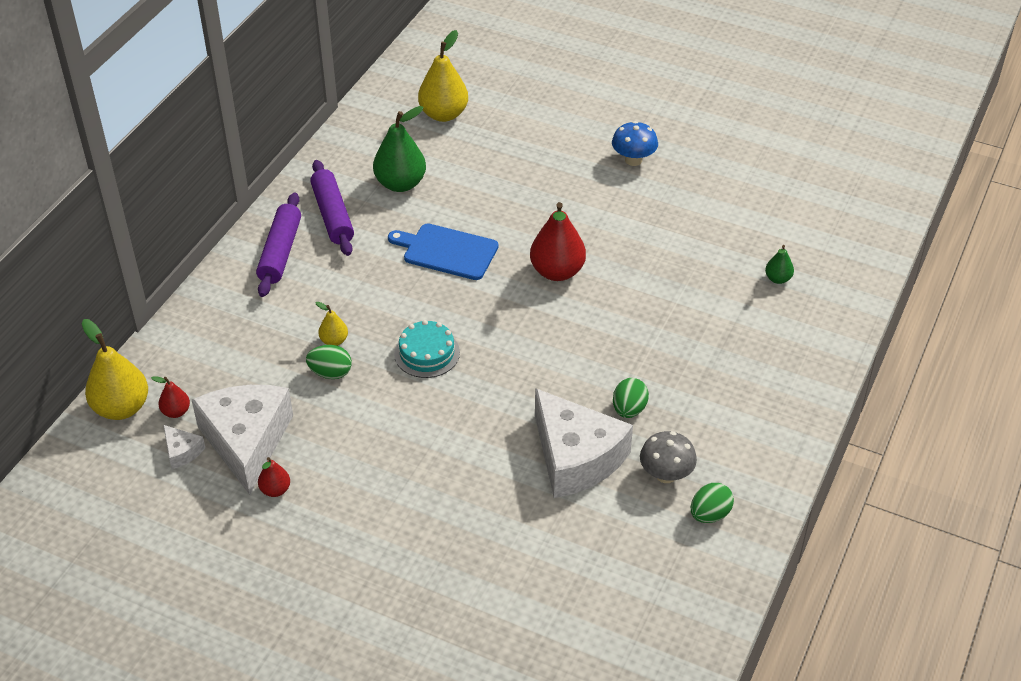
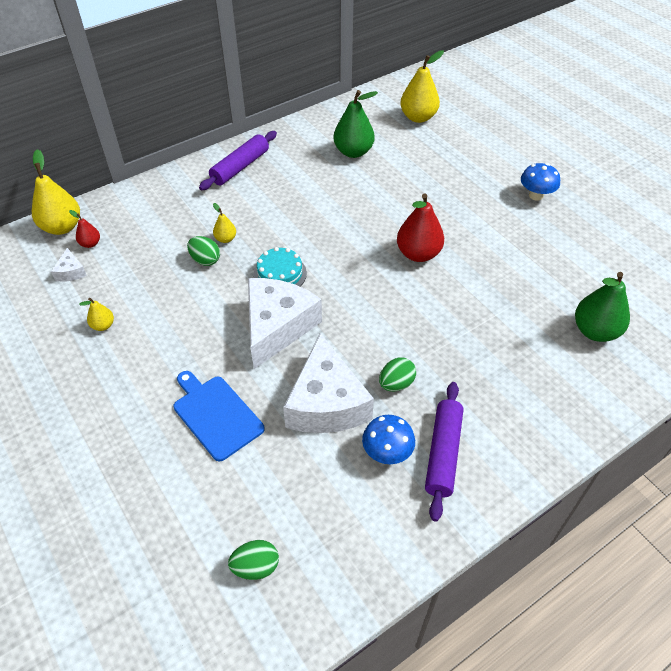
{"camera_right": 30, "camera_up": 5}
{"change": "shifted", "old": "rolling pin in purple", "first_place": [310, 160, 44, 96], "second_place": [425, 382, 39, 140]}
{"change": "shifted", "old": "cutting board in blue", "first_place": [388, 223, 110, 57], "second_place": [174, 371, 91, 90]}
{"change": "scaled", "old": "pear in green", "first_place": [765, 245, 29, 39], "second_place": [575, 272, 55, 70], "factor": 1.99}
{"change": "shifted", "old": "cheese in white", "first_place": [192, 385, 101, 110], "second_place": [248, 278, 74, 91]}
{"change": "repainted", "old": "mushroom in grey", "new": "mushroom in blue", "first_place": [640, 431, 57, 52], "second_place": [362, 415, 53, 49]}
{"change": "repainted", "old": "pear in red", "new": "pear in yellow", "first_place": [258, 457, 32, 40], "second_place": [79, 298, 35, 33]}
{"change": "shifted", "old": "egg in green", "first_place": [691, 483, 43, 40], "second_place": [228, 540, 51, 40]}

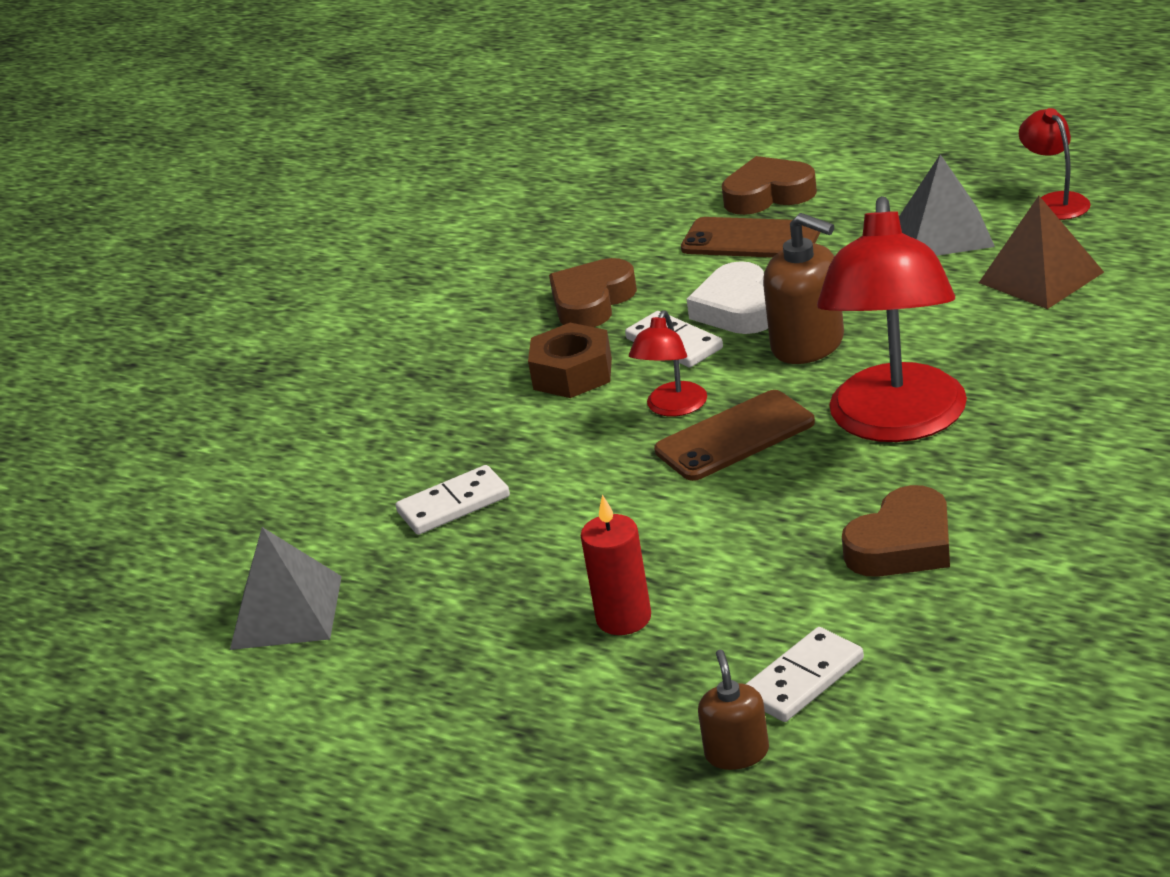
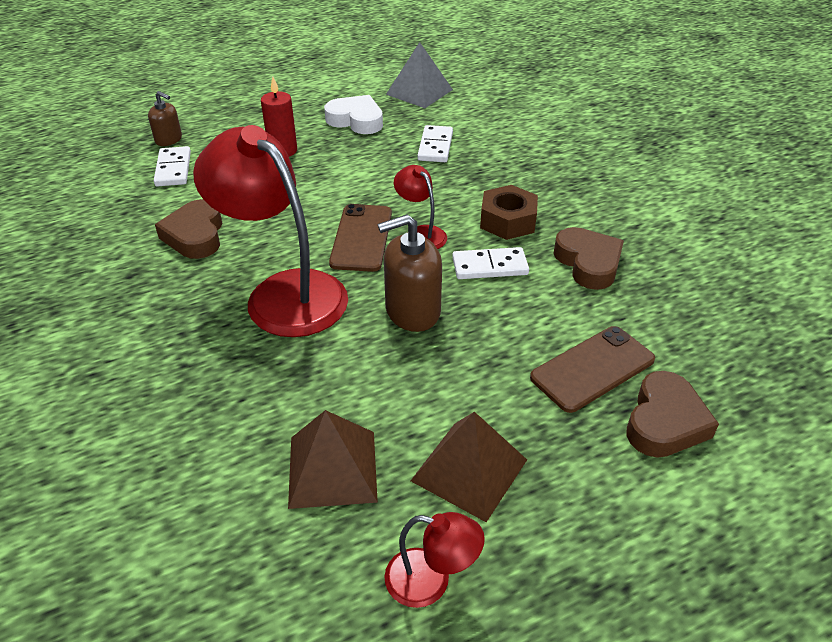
{"camera_right": 120, "camera_up": 10}
{"change": "repainted", "old": "pyramid in grey", "new": "pyramid in brown", "first_place": [899, 154, 96, 102], "second_place": [411, 412, 116, 110]}
{"change": "shifted", "old": "heart in white", "first_place": [686, 261, 82, 73], "second_place": [324, 95, 59, 39]}

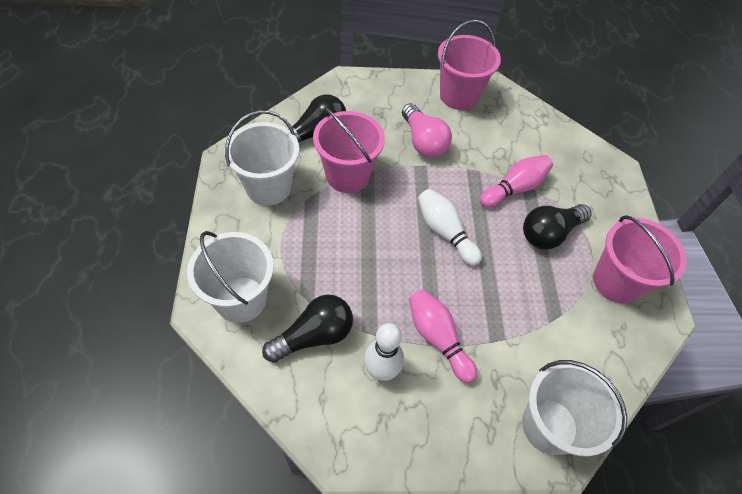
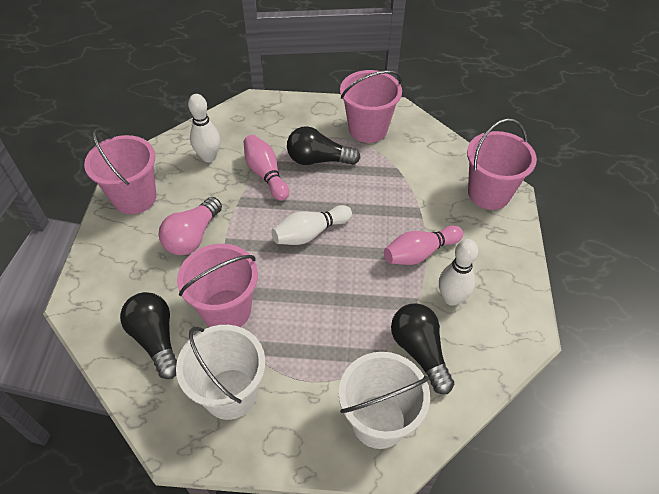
{"camera_right": -80, "camera_up": -5}
{"change": "rotated", "old": "light bulb in pink", "first_place": [402, 103, 50, 55], "second_place": [159, 197, 63, 58], "degrees": 135}
{"change": "rotated", "old": "light bulb in black", "first_place": [523, 204, 69, 46], "second_place": [287, 126, 73, 39], "degrees": 120}
{"change": "repainted", "old": "bucket in white", "new": "bucket in pink", "first_place": [522, 360, 105, 96], "second_place": [467, 118, 70, 92]}
{"change": "new", "new": "bowling pin in white", "second_place": [188, 94, 32, 68]}

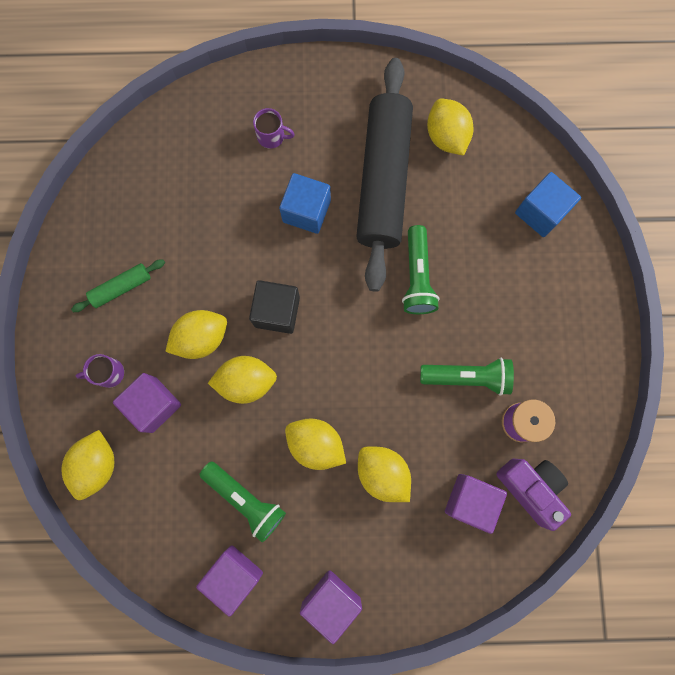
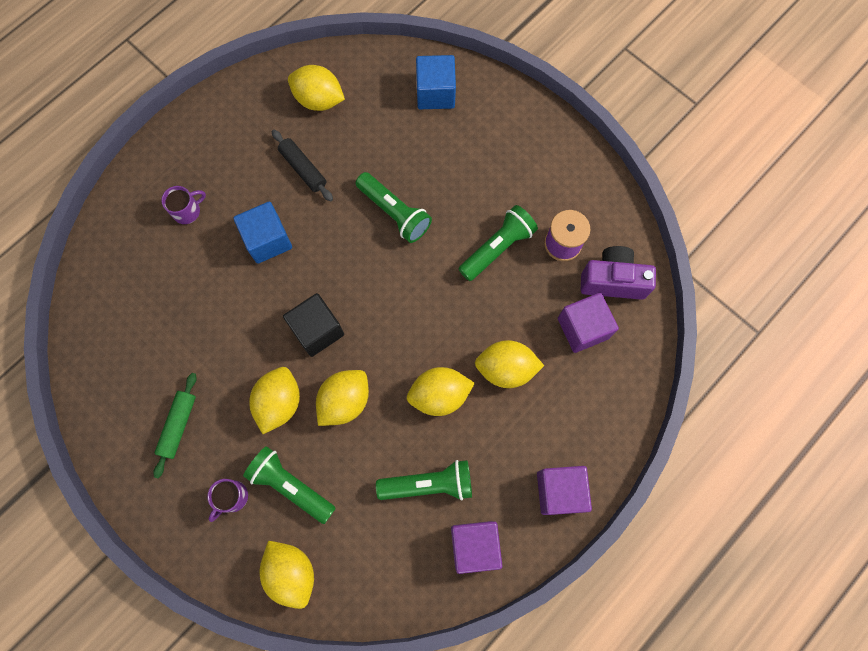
{"camera_right": -45, "camera_up": -5}
{"change": "scaled", "old": "rolling pin in black", "first_place": [356, 58, 57, 234], "second_place": [272, 130, 61, 72], "factor": 0.41}
{"change": "swapped", "old": "cube in purple", "new": "flashlight in green", "first_place": [113, 373, 68, 60], "second_place": [243, 446, 93, 78]}

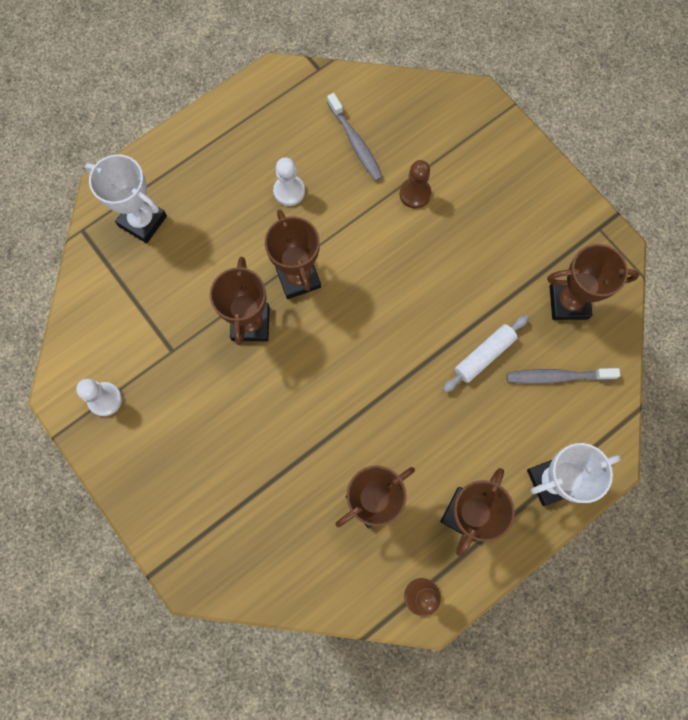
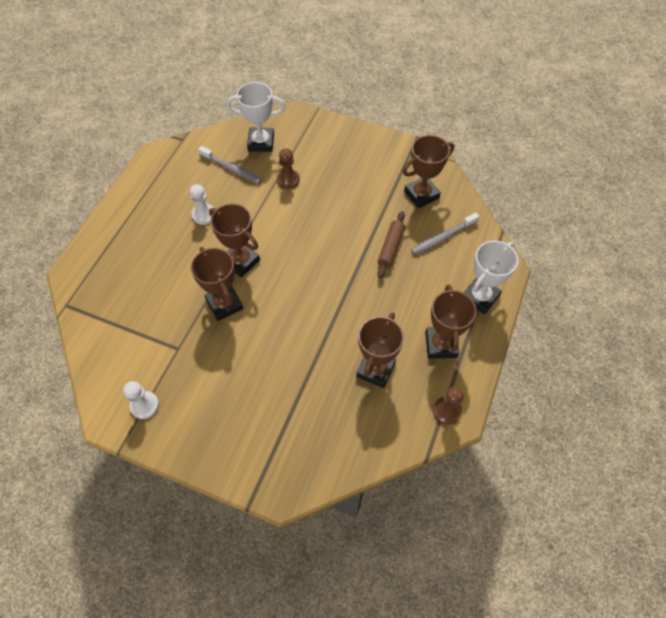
{"camera_right": -30, "camera_up": -15}
{"change": "shifted", "old": "trophy in white", "first_place": [85, 154, 82, 89], "second_place": [227, 82, 58, 70]}
{"change": "repainted", "old": "rolling pin in white", "new": "rolling pin in brown", "first_place": [443, 315, 86, 77], "second_place": [377, 211, 28, 68]}

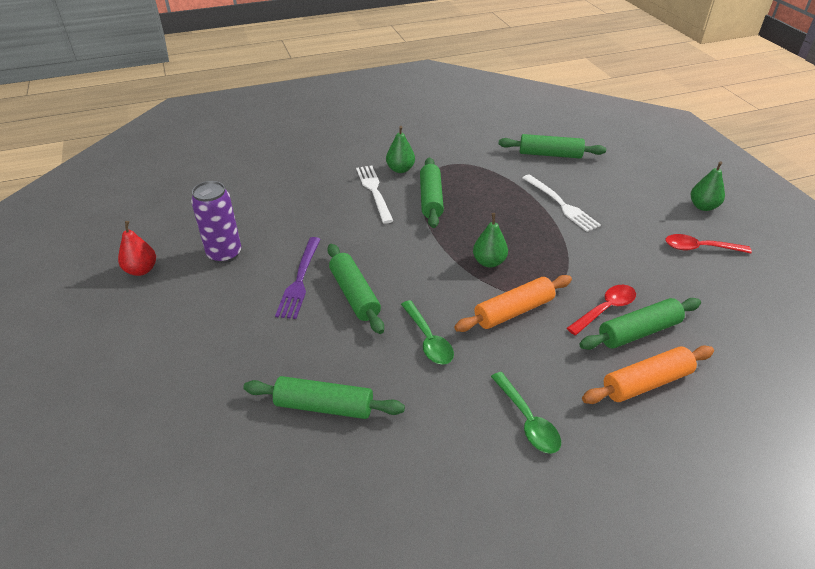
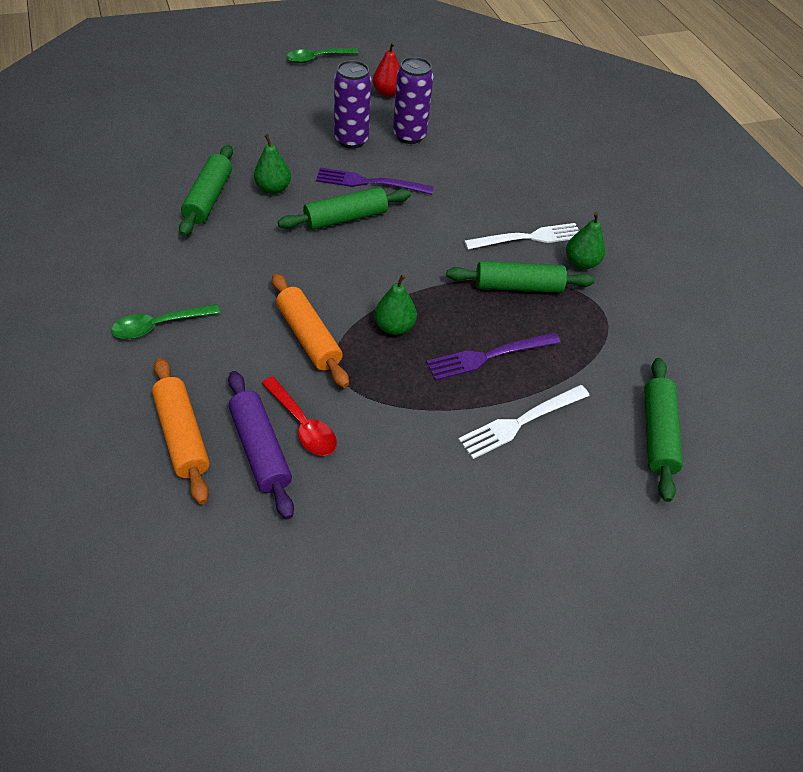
{"camera_right": 85, "camera_up": 10}
{"change": "shifted", "old": "pear in green", "first_place": [691, 161, 34, 50], "second_place": [254, 134, 37, 60]}
{"change": "gone", "old": "spoon in red", "first_place": [665, 234, 87, 20]}
{"change": "repainted", "old": "rolling pin in green", "new": "rolling pin in purple", "first_place": [579, 298, 122, 52], "second_place": [228, 371, 66, 148]}
{"change": "shifted", "old": "spoon in green", "first_place": [401, 300, 53, 65], "second_place": [287, 48, 72, 15]}
{"change": "new", "new": "can in purple", "second_place": [334, 60, 37, 89]}
{"change": "new", "new": "fork in purple", "second_place": [426, 333, 135, 48]}

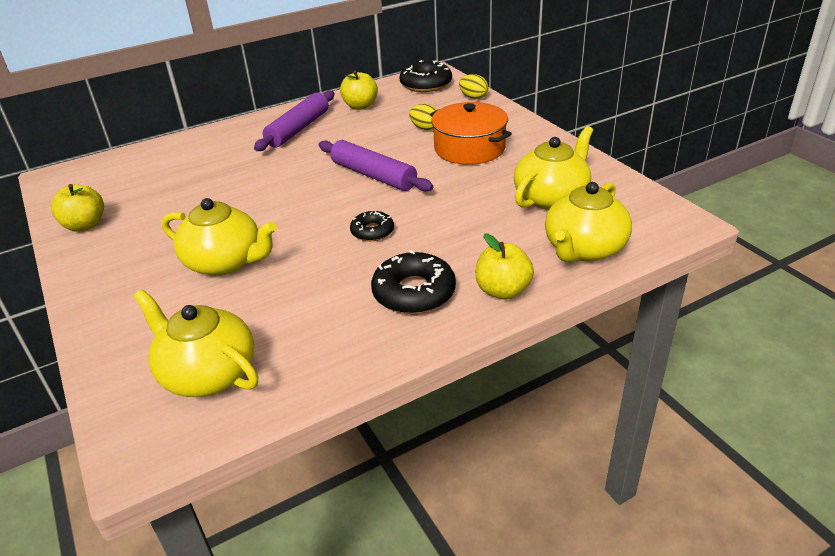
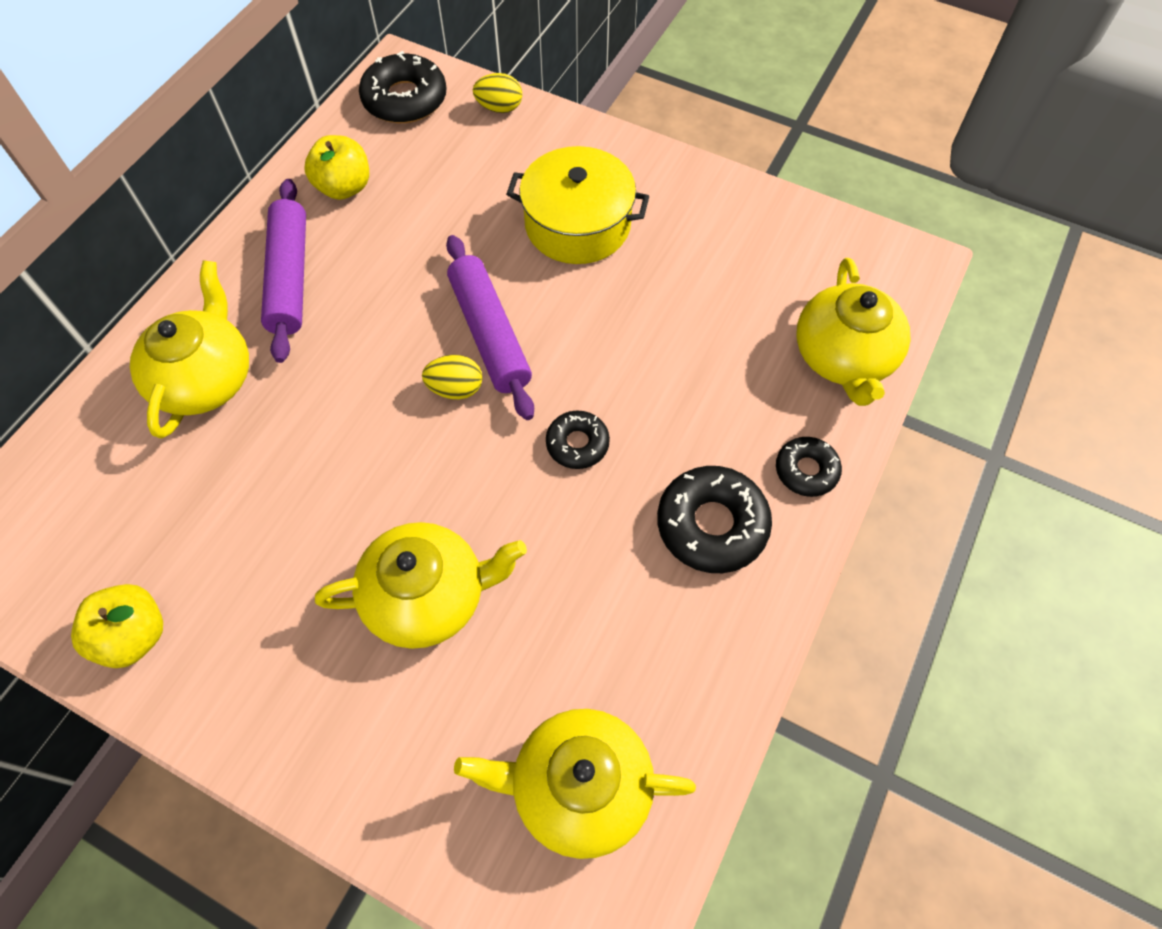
{"camera_right": -35, "camera_up": 25}
{"change": "repainted", "old": "pot in orange", "new": "pot in yellow", "first_place": [430, 102, 82, 63], "second_place": [506, 146, 143, 118]}
{"change": "shifted", "old": "egg in yellow", "first_place": [409, 104, 28, 26], "second_place": [422, 355, 60, 44]}
{"change": "shifted", "old": "teapot in yellow", "first_place": [514, 126, 79, 84], "second_place": [130, 260, 119, 179]}
{"change": "rotated", "old": "rolling pin in purple", "first_place": [319, 140, 114, 51], "second_place": [446, 235, 88, 185], "degrees": 60}
{"change": "swapped", "old": "apple in yellow", "new": "donut in black", "first_place": [475, 233, 59, 66], "second_place": [776, 437, 66, 60]}

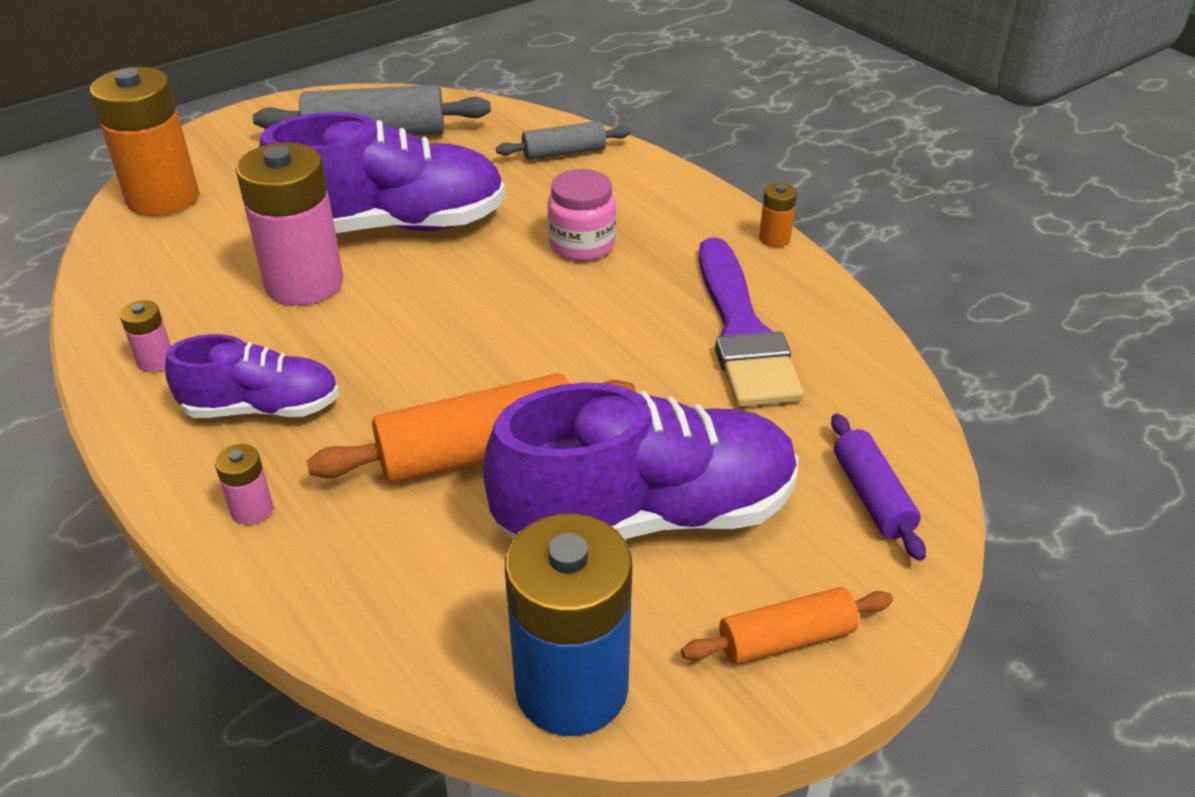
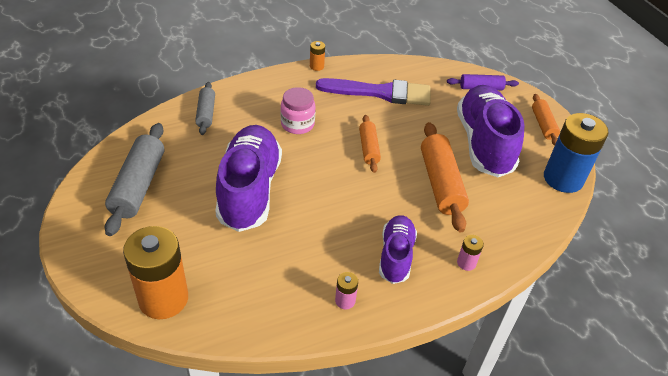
{"camera_right": -80, "camera_up": 5}
{"change": "gone", "old": "battery in pink", "first_place": [236, 142, 107, 163]}
{"change": "new", "new": "rolling pin in orange", "second_place": [359, 115, 22, 58]}

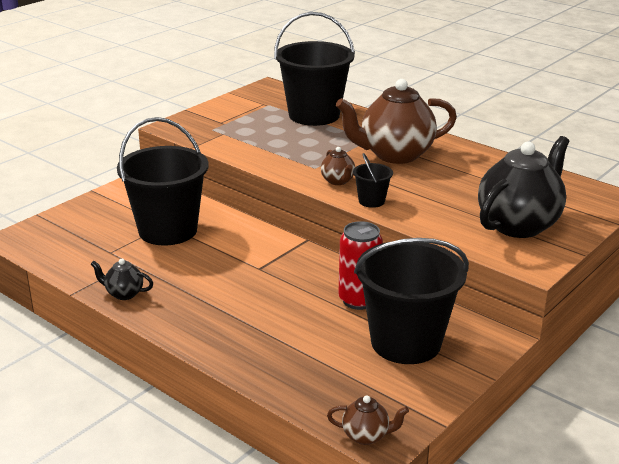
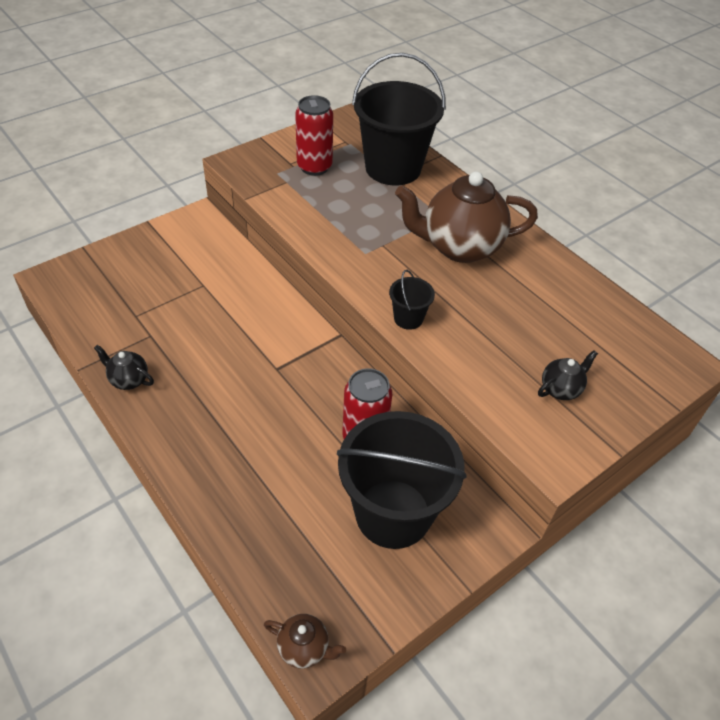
{"camera_right": 10, "camera_up": 20}
{"change": "gone", "old": "bucket in black", "first_place": [117, 117, 92, 128]}
{"change": "scaled", "old": "teapot in black", "first_place": [478, 136, 92, 102], "second_place": [538, 350, 60, 50], "factor": 0.44}
{"change": "gone", "old": "teapot in brown", "first_place": [321, 147, 34, 38]}
{"change": "new", "new": "can in red", "second_place": [295, 95, 38, 81]}

